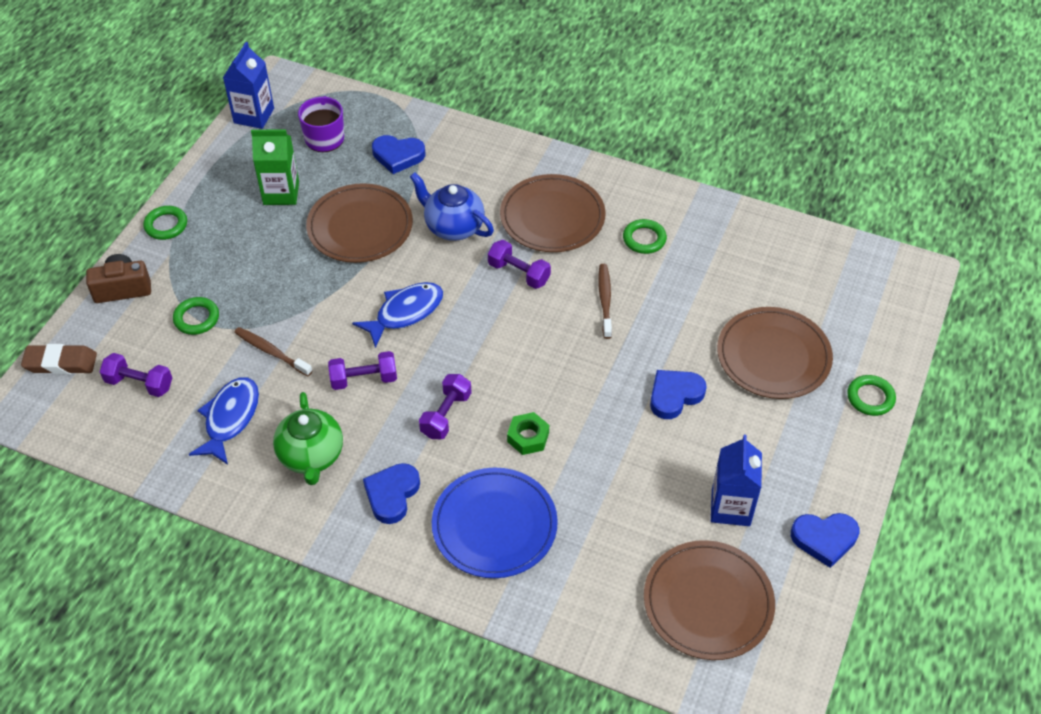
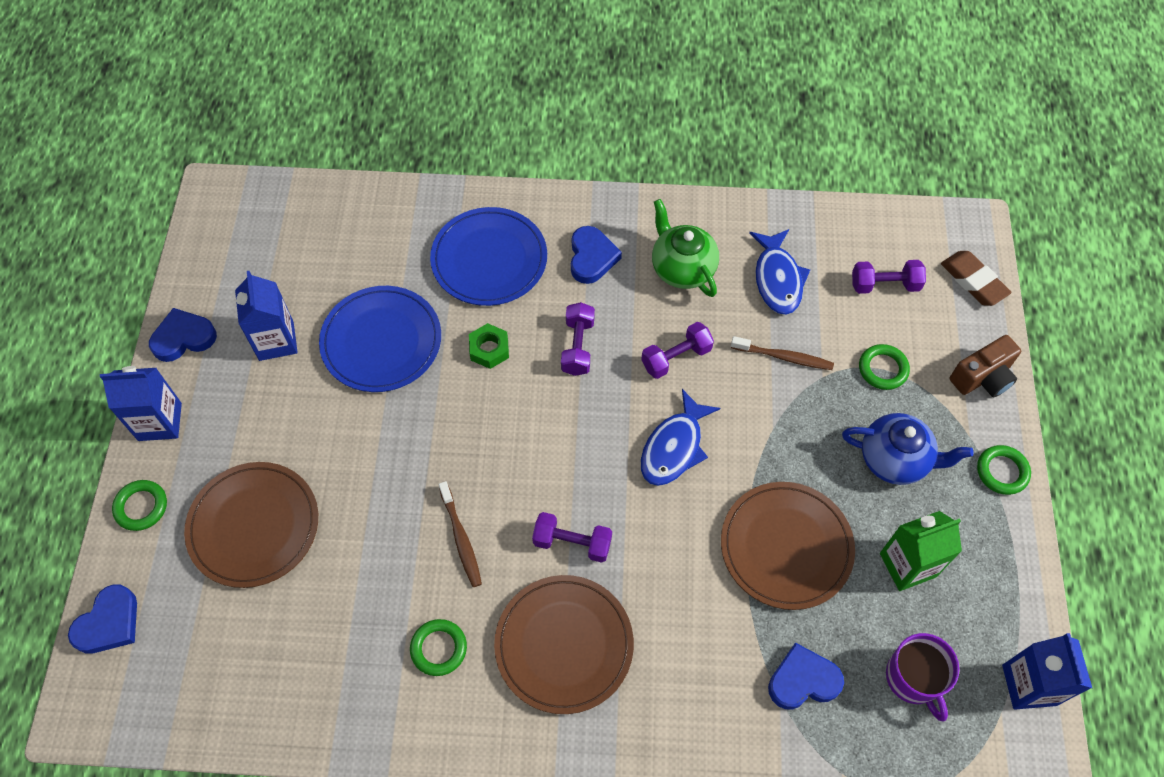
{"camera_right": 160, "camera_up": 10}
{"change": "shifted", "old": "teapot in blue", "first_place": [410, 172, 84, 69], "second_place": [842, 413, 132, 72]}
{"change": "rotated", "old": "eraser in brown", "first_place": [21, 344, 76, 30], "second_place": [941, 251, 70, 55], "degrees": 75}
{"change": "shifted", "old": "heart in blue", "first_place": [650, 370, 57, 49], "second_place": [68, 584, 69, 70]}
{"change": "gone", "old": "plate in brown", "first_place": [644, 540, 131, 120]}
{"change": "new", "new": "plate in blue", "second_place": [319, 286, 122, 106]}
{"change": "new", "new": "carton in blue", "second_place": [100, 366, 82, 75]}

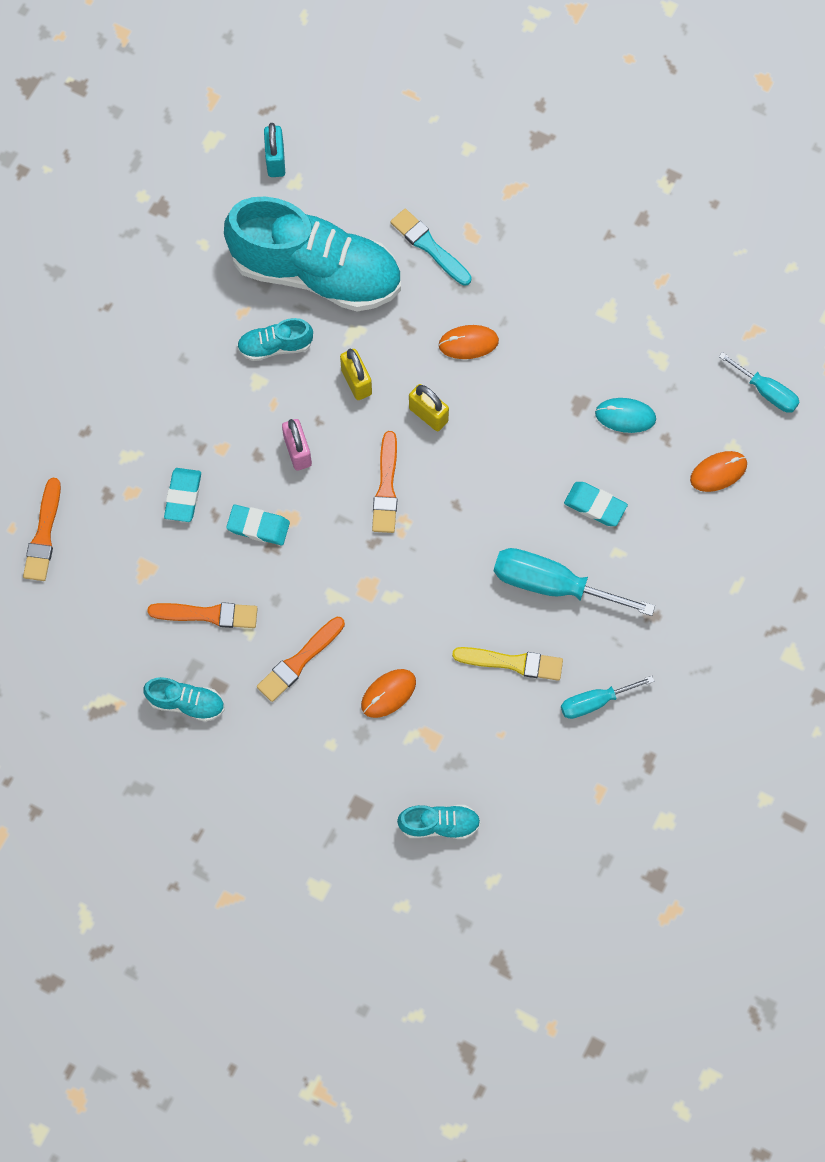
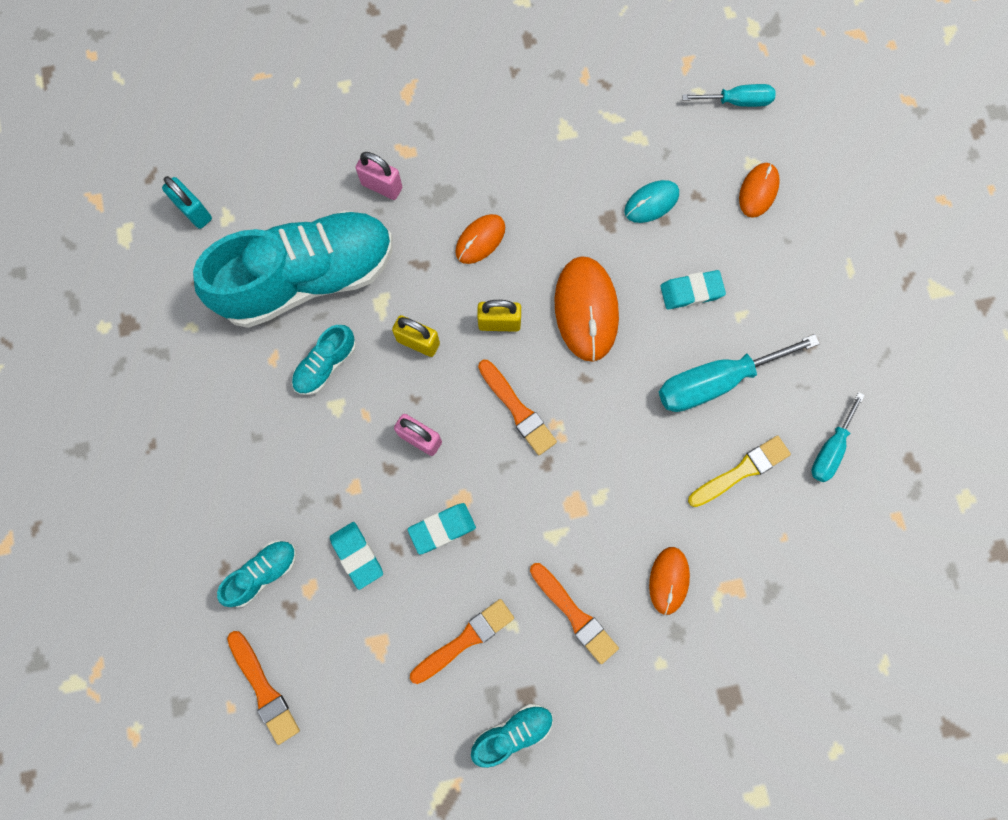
{"camera_right": -40, "camera_up": 5}
{"change": "swapped", "old": "brush in turquoise", "new": "padlock in pink", "first_place": [390, 209, 82, 77], "second_place": [356, 152, 46, 48]}
{"change": "rotated", "old": "brush in orange", "first_place": [257, 617, 88, 85], "second_place": [530, 563, 89, 101], "degrees": -45}
{"change": "shifted", "old": "shoe in turquoise", "first_place": [397, 805, 84, 34], "second_place": [217, 540, 80, 67]}
{"change": "new", "new": "mouse in orange", "second_place": [554, 256, 65, 106]}

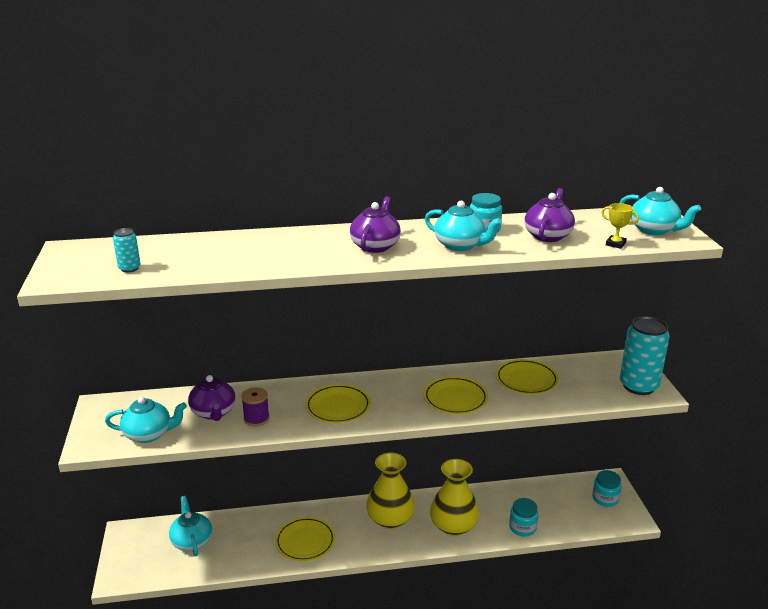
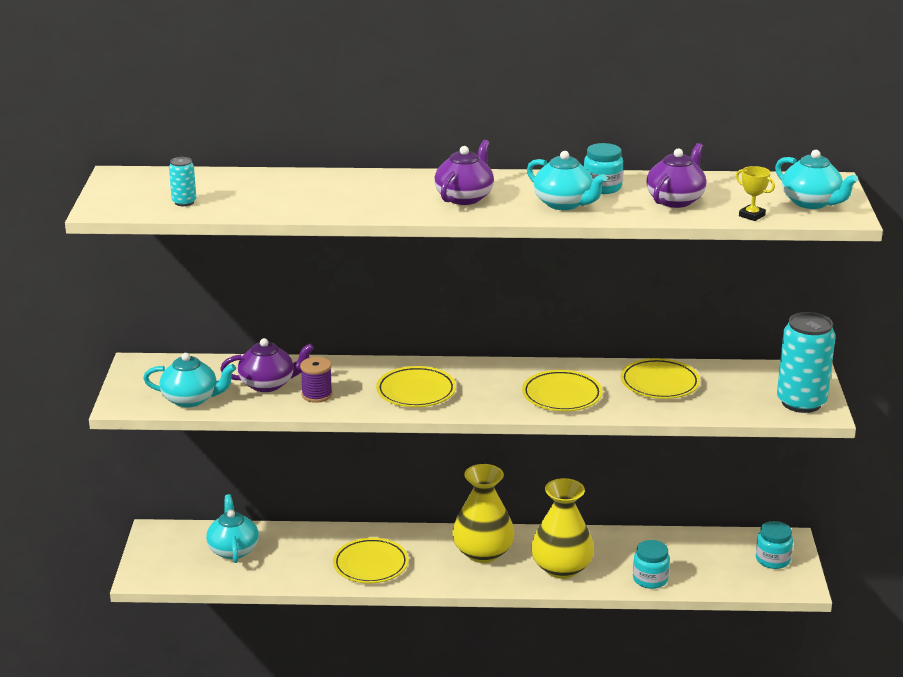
{"camera_right": 10, "camera_up": 0}
{"change": "rotated", "old": "teapot in purple", "first_place": [188, 373, 48, 48], "second_place": [220, 338, 94, 54], "degrees": -90}

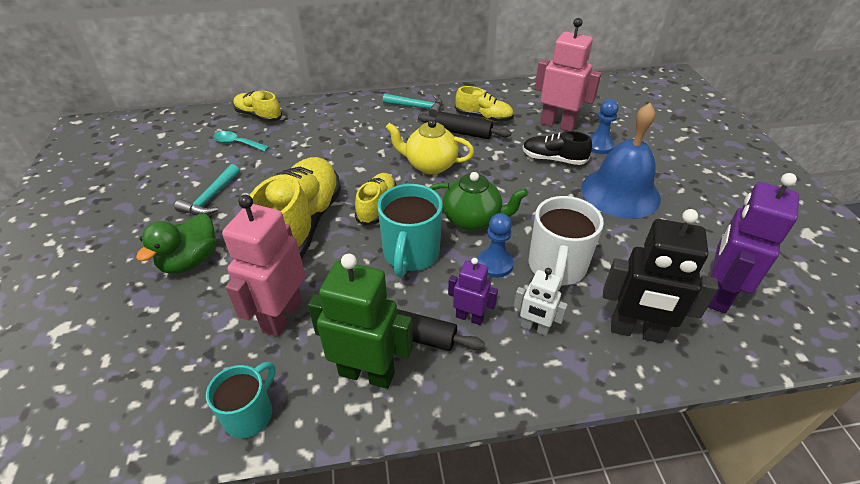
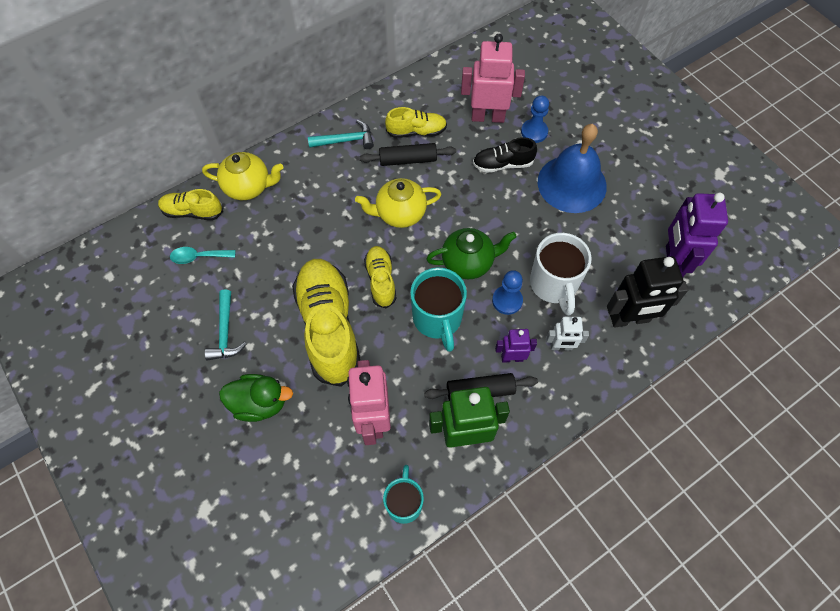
{"camera_right": -25, "camera_up": 20}
{"change": "rotated", "old": "duck in green", "first_place": [136, 214, 79, 60], "second_place": [219, 374, 74, 48], "degrees": -90}
{"change": "new", "new": "teapot in yellow", "second_place": [202, 152, 81, 48]}

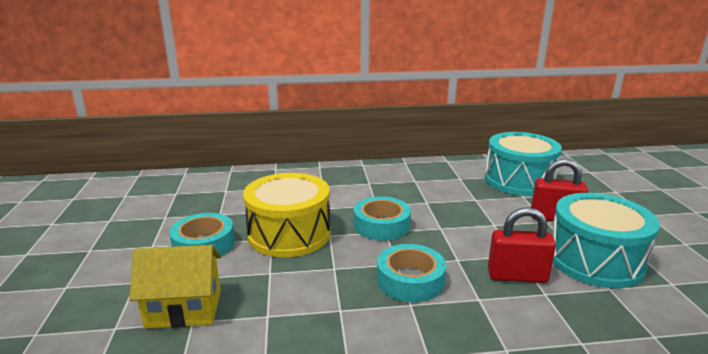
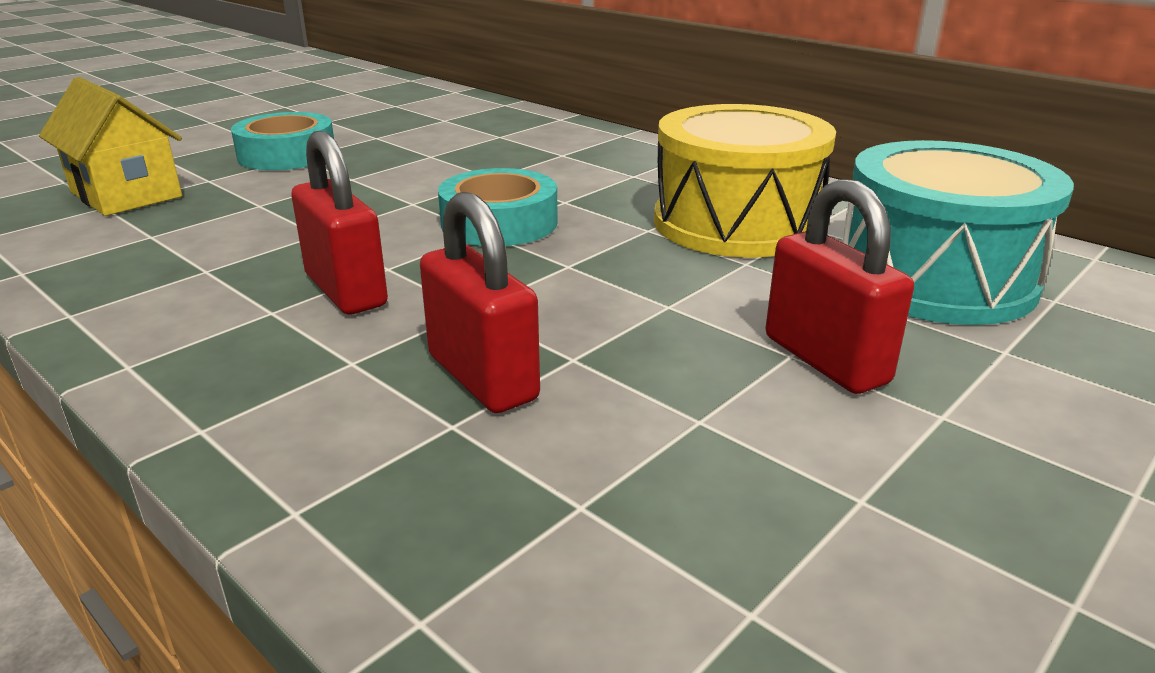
{"camera_right": 50, "camera_up": 5}
{"change": "shifted", "old": "drum in yellow", "first_place": [243, 173, 88, 84], "second_place": [654, 104, 182, 154]}
{"change": "gone", "old": "drum in turquoise", "first_place": [552, 193, 108, 95]}
{"change": "swapped", "old": "tape in turquoise", "new": "padlock in red", "first_place": [377, 244, 69, 58], "second_place": [291, 131, 97, 183]}

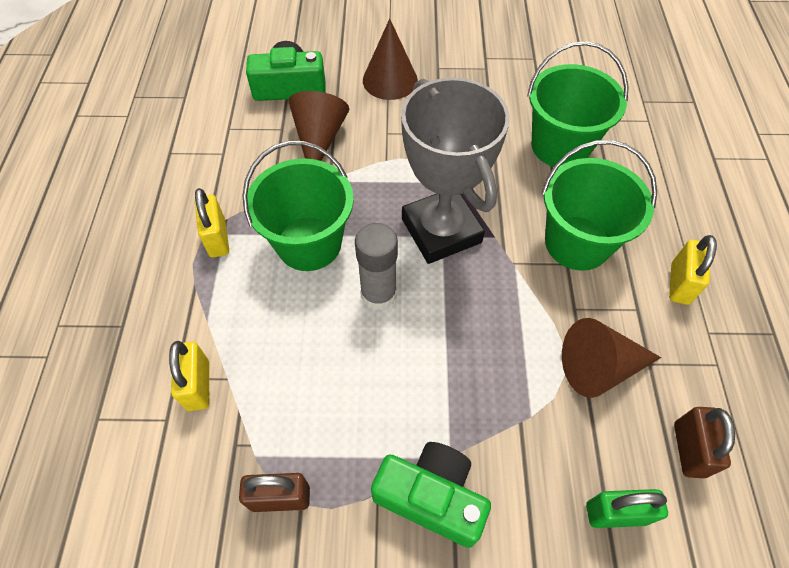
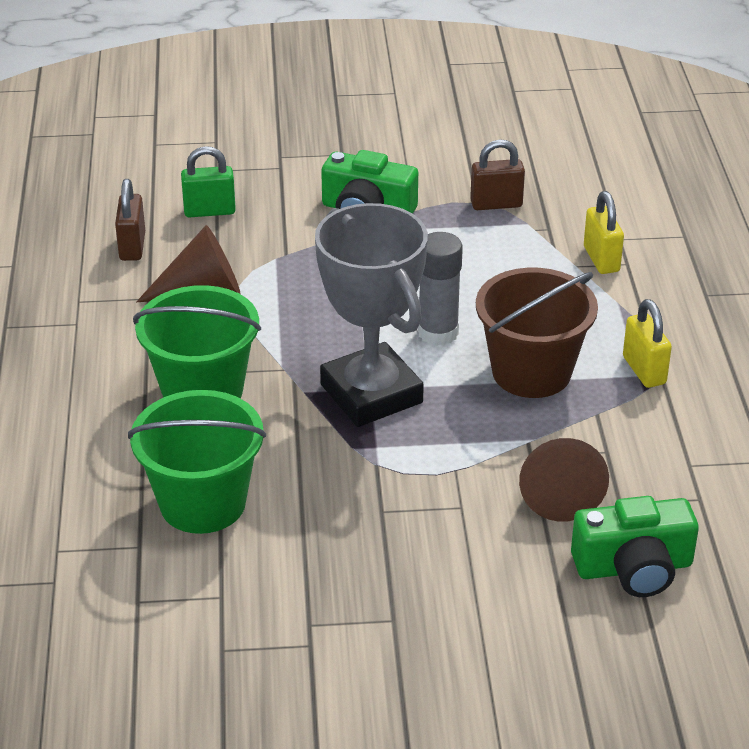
{"camera_right": 175, "camera_up": -20}
{"change": "gone", "old": "cone in brown", "first_place": [363, 19, 55, 81]}
{"change": "repainted", "old": "bucket in green", "new": "bucket in brown", "first_place": [242, 141, 112, 130], "second_place": [476, 268, 122, 130]}
{"change": "gone", "old": "padlock in yellow", "first_place": [669, 235, 48, 70]}

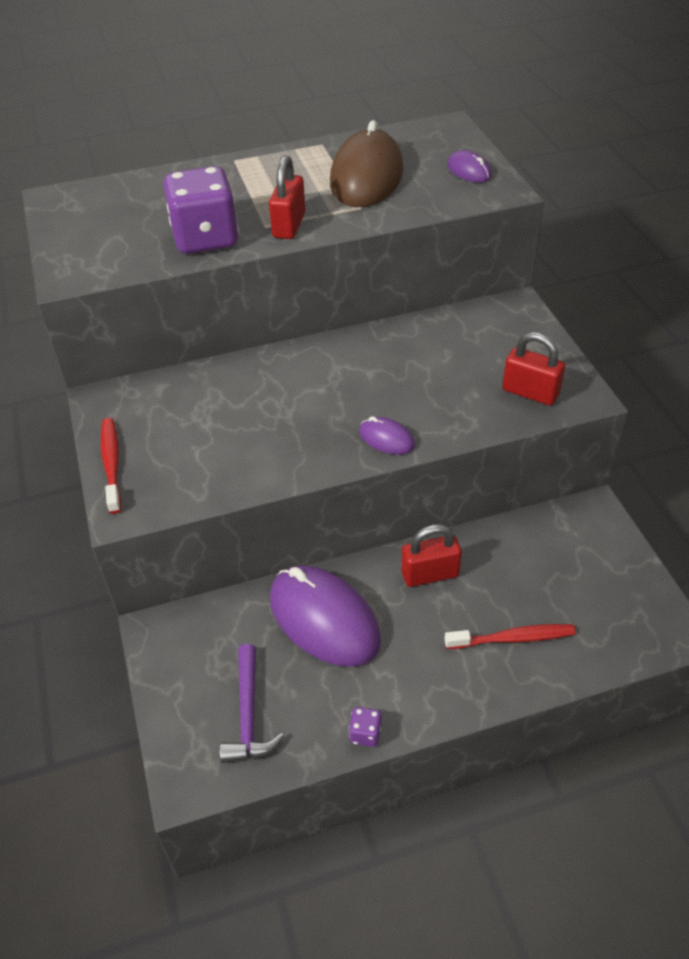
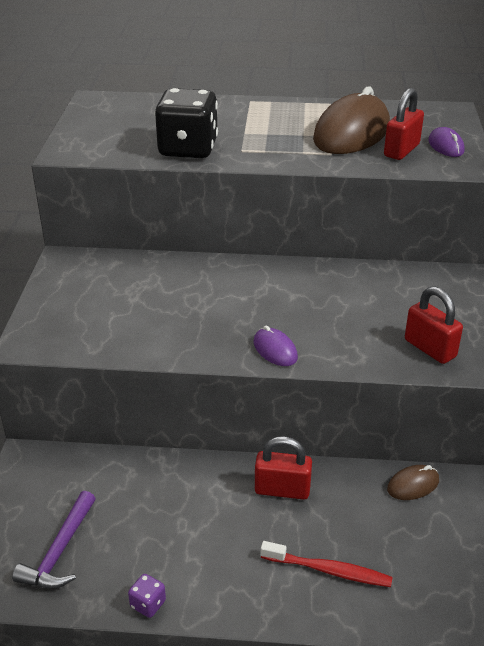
{"camera_right": 20, "camera_up": -10}
{"change": "shifted", "old": "padlock in red", "first_place": [269, 155, 37, 84], "second_place": [384, 88, 40, 72]}
{"change": "repainted", "old": "dice in purple", "new": "dice in black", "first_place": [164, 166, 75, 88], "second_place": [155, 88, 63, 70]}
{"change": "gone", "old": "toothbrush in red", "first_place": [101, 418, 20, 96]}
{"change": "gone", "old": "mouse in purple", "first_place": [270, 565, 111, 102]}
{"change": "new", "new": "mouse in brown", "second_place": [387, 465, 52, 35]}

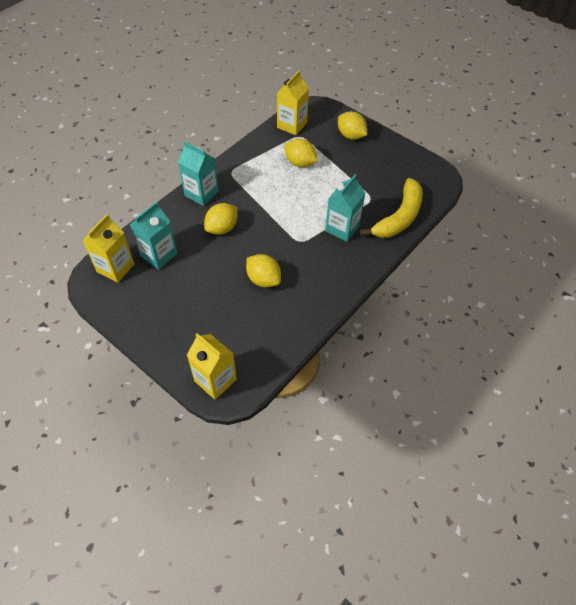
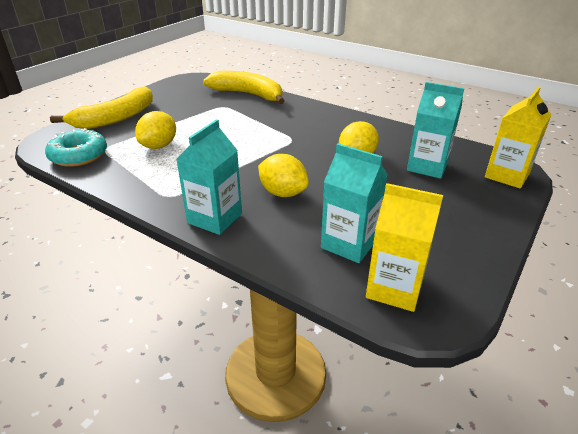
{"camera_right": -95, "camera_up": -20}
{"change": "swapped", "old": "carton in yellow", "new": "donut in turquoise", "first_place": [277, 71, 32, 64], "second_place": [45, 128, 62, 39]}
{"change": "swapped", "old": "lemon in yellow", "new": "banana in yellow", "first_place": [338, 111, 29, 29], "second_place": [50, 86, 103, 43]}
{"change": "shifted", "old": "carton in turquoise", "first_place": [325, 174, 40, 68], "second_place": [407, 82, 57, 97]}

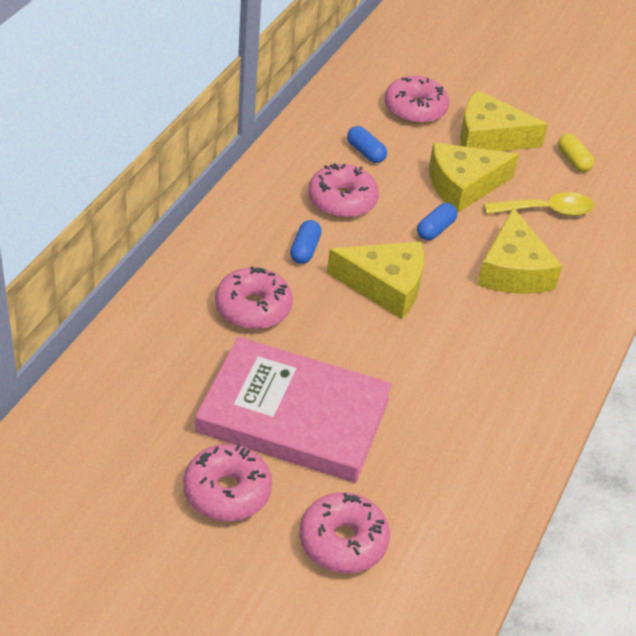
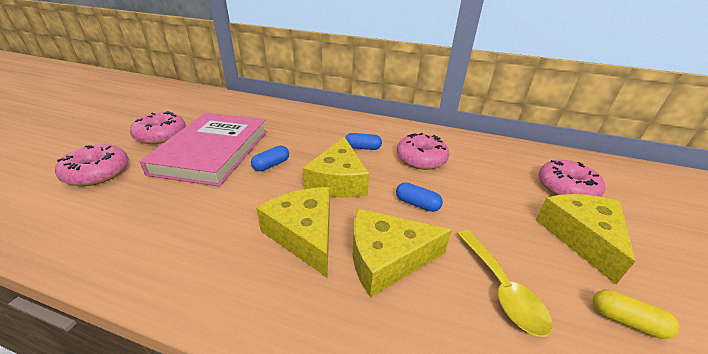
{"camera_right": 85, "camera_up": -10}
{"change": "shifted", "old": "capsule in blue", "first_place": [347, 126, 40, 37], "second_place": [251, 146, 38, 25]}
{"change": "rotated", "old": "capsule in yellow", "first_place": [558, 133, 36, 39], "second_place": [593, 289, 86, 50], "degrees": 60}
{"change": "shifted", "old": "cheese in yellow", "first_place": [429, 143, 90, 70], "second_place": [256, 187, 74, 90]}
{"change": "gone", "old": "donut in pink", "first_place": [215, 266, 78, 64]}

